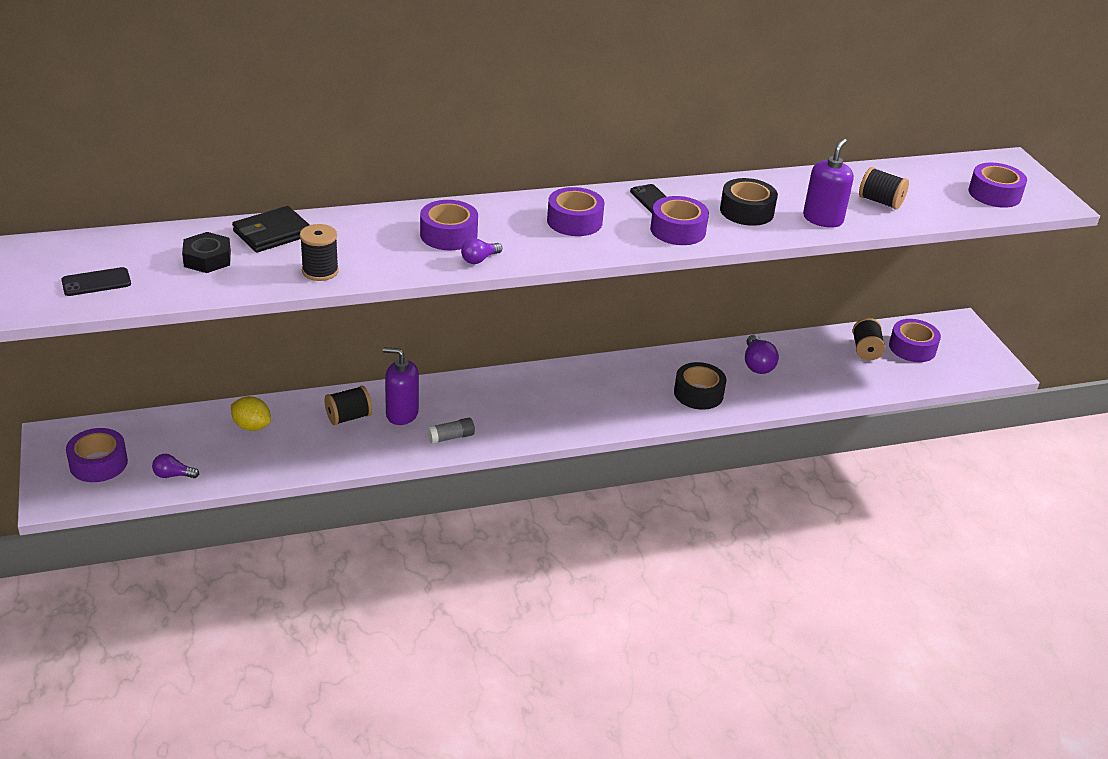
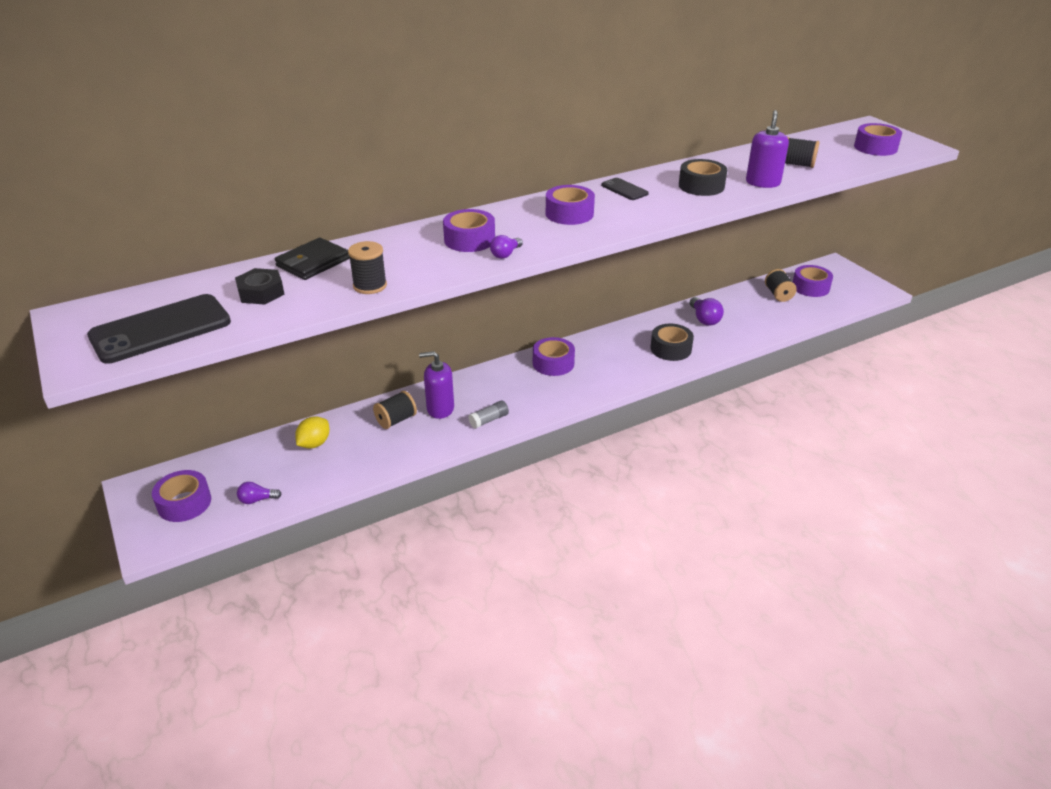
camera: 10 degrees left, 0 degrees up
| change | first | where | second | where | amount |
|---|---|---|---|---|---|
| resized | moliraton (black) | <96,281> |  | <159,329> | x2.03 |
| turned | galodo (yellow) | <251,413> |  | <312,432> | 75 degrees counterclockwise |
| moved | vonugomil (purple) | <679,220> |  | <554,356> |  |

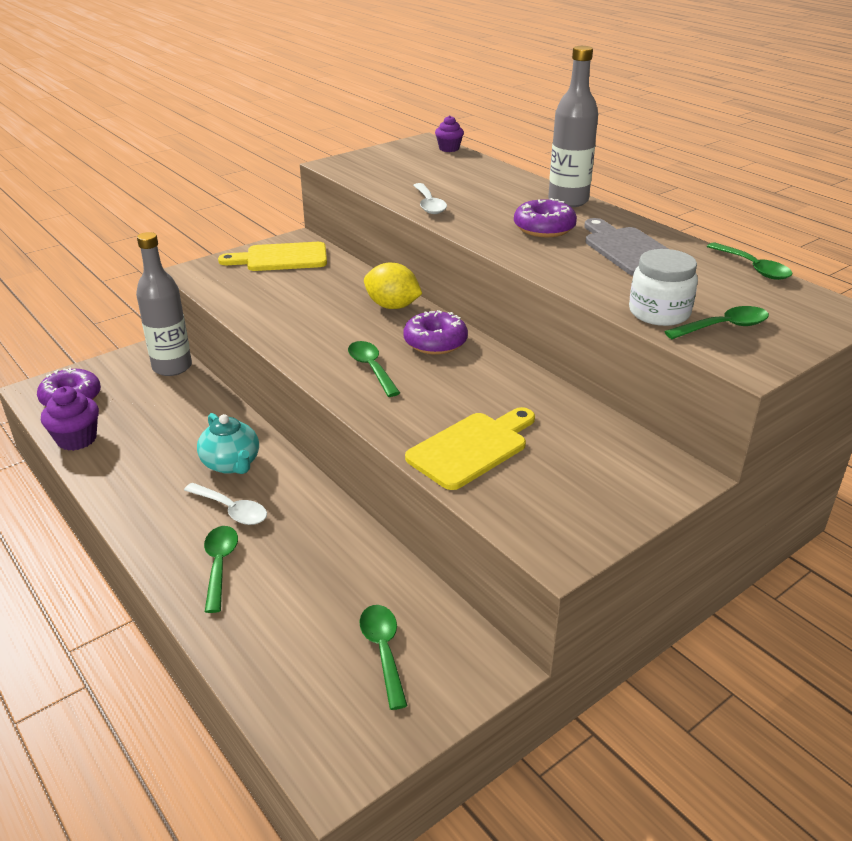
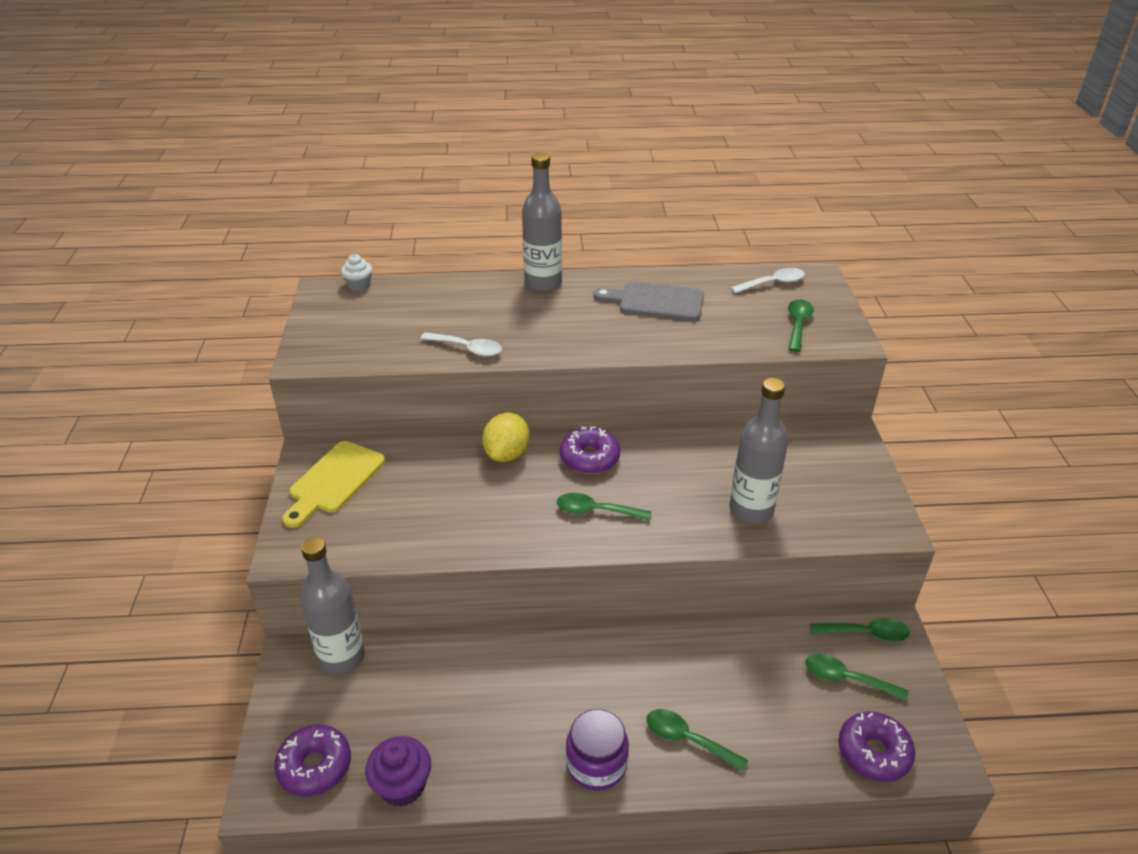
camera: 55 degrees left, 5 degrees up
| change | first | where | second | where | amount |
|---|---|---|---|---|---|
| moved | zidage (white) | <225,504> |  | <767,280> |  |
| removed | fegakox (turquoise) | <228,443> |  |  |  |
| turned | galodo (yellow) | <393,286> |  | <505,437> | 45 degrees counterclockwise |
| replaced | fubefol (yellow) | <470,448> | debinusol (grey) | <759,451> |  |
| recoloured | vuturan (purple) | <449,133> | vuturan (white) | <356,272> |  |
| moved | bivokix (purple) | <545,217> |  | <877,746> |  |
| removed | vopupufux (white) | <663,287> |  |  |  |
| moved | zidage (green) | <749,261> |  | <860,630> |  |
| added |  |  | vopupufux (purple) | <597,750> |  |

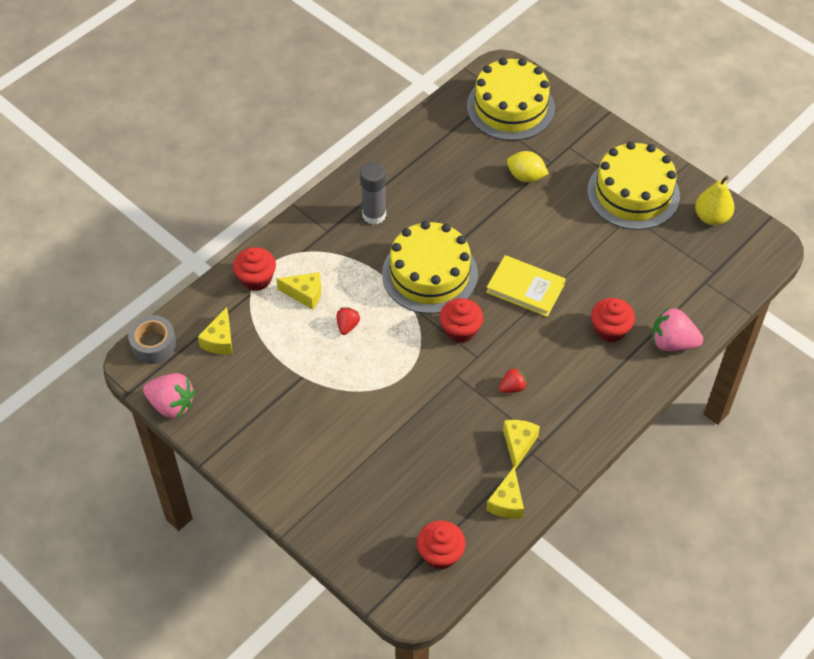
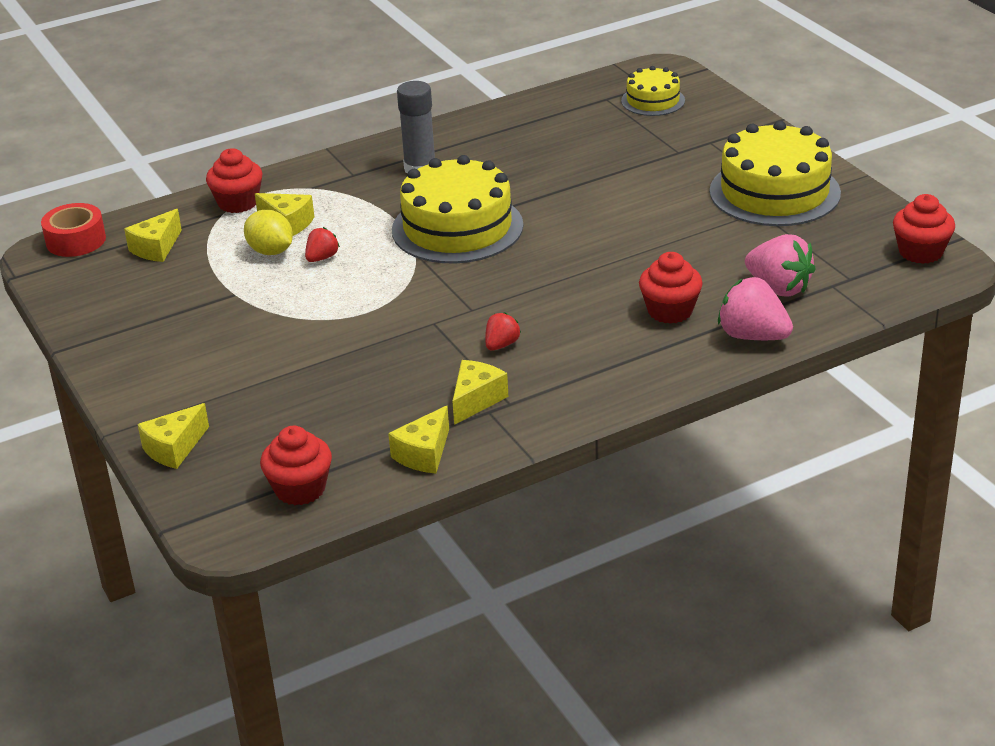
camera: 20 degrees right, 20 degrees down
| change | first | where | second | where | amount |
|---|---|---|---|---|---|
| recoloured | vonugomil (grey) | <152,339> | vonugomil (red) | <73,230> |  |
| moved | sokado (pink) | <169,395> |  | <780,265> |  |
| moved | vuturan (red) | <461,320> |  | <924,229> |  |
| resized | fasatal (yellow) | <511,99> |  | <653,91> | x0.54 |
| removed | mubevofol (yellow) | <526,286> |  |  |  |
| turned | sokado (red) | <513,380> |  | <503,331> | 45 degrees counterclockwise |
| moved | galodo (yellow) | <528,167> |  | <268,232> |  |
| removed | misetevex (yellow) | <715,200> |  |  |  |
| added |  |  | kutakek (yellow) | <173,436> |  |

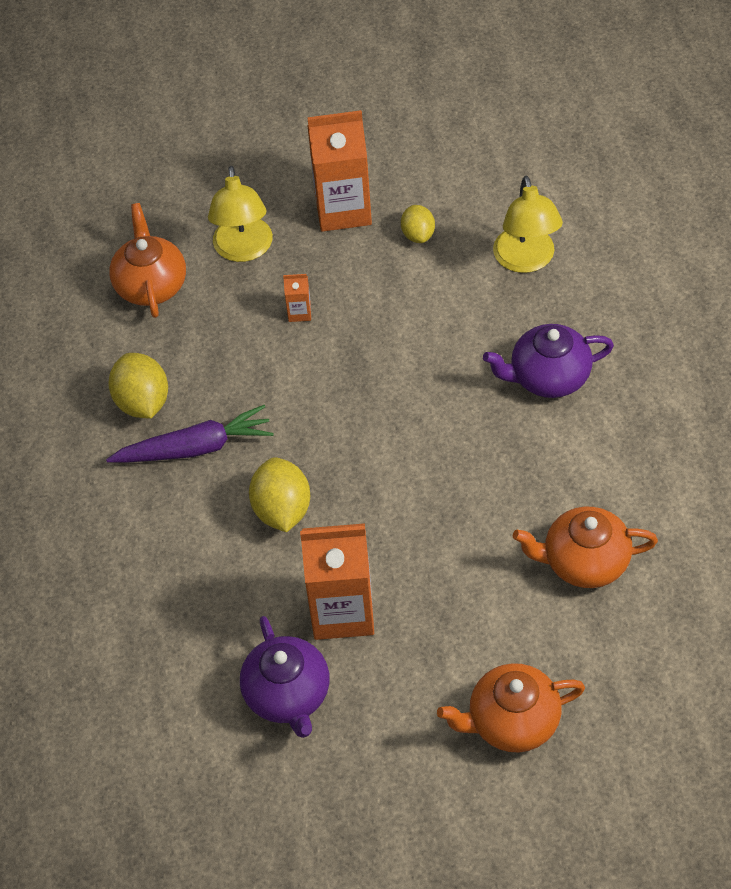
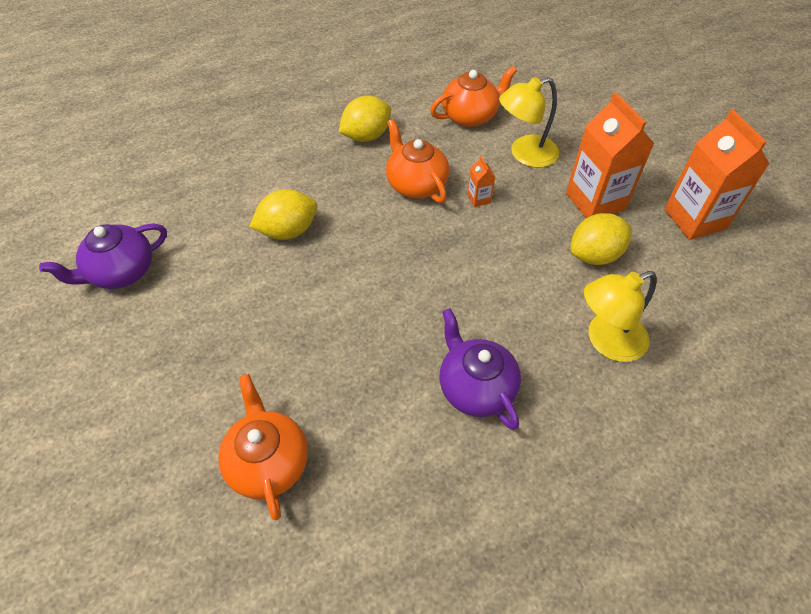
camera: 70 degrees right, 0 degrees up
| change | first | where | second | where | amount |
|---|---|---|---|---|---|
| removed | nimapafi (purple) | <190,434> |  |  |  |
| moved | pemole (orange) | <337,581> |  | <716,174> |  |
| resized | galodo (yellow) | <418,224> |  | <601,239> | x1.60 |
| moved | fegakox (orange) | <511,707> |  | <417,161> |  |

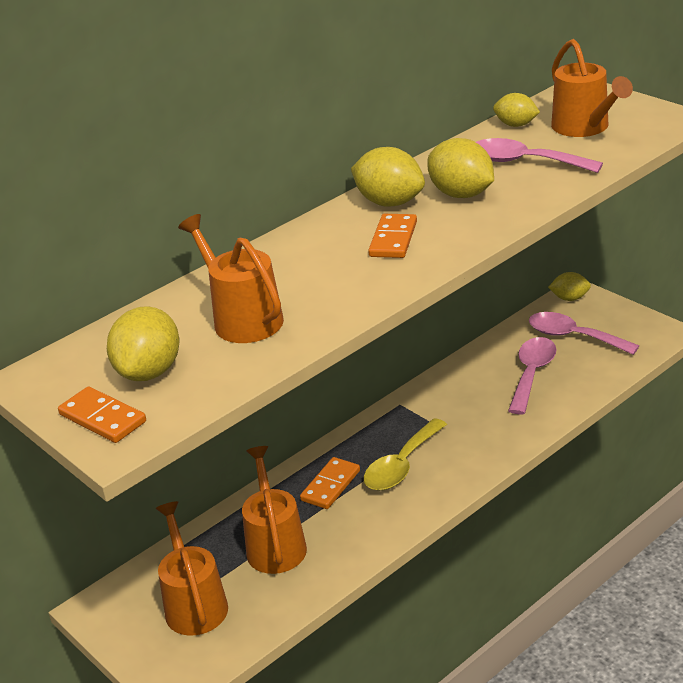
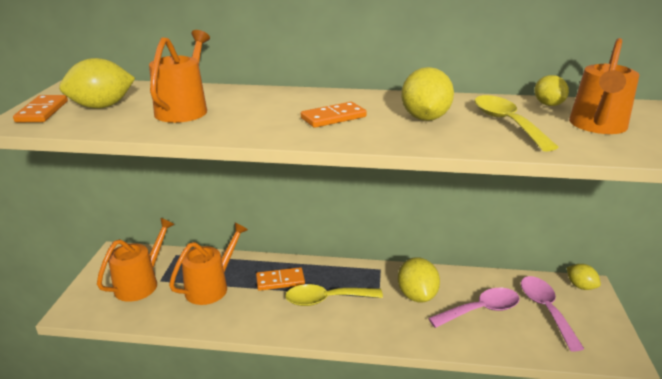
camera: 45 degrees right, 5 degrees down
| change | first | where | second | where | amount |
|---|---|---|---|---|---|
| moved | galodo (yellow) | <388,177> |  | <419,279> |  |
| recoloured | zidage (pink) | <539,155> | zidage (yellow) | <516,123> |  |

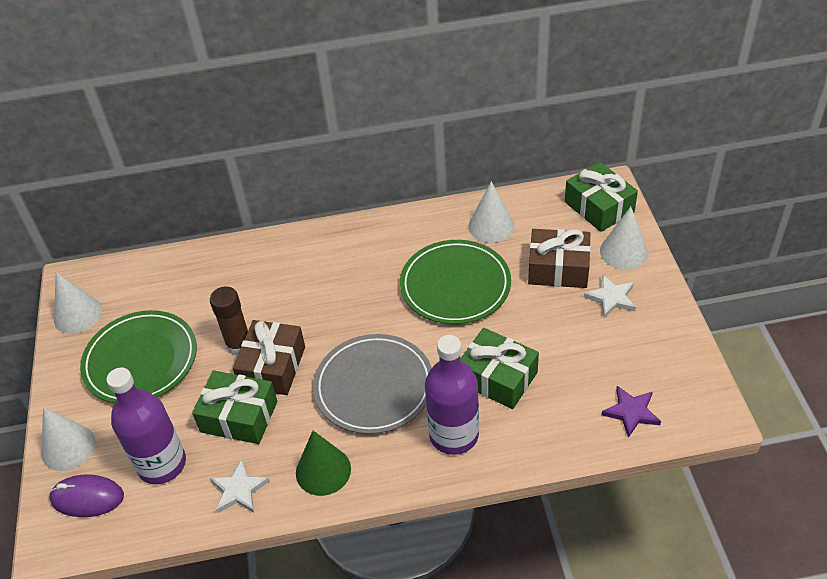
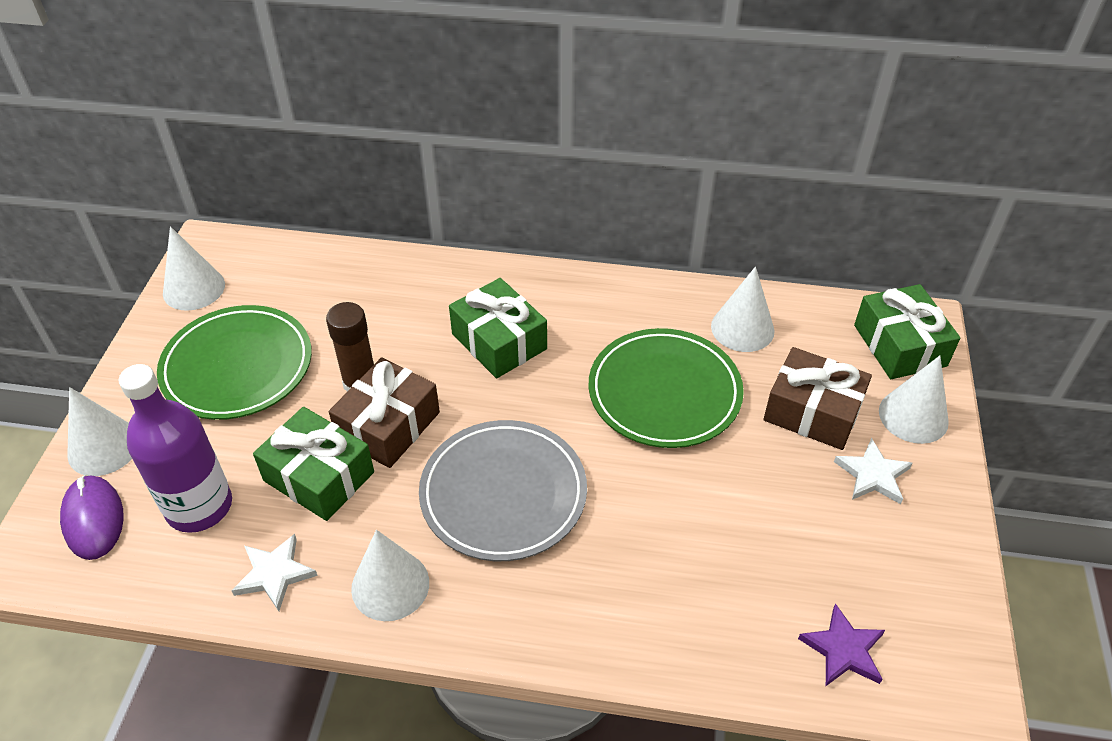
camera: 15 degrees right, 0 degrees up
| change | first | where | second | where | amount |
|---|---|---|---|---|---|
| turned | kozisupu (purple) | <86,495> |  | <92,517> | 45 degrees clockwise |
| recoloured | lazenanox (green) | <323,463> | lazenanox (white) | <390,575> |  |
| removed | debinusol (purple) | <452,395> |  |  |  |
| moved | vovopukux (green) | <499,368> |  | <498,328> |  |

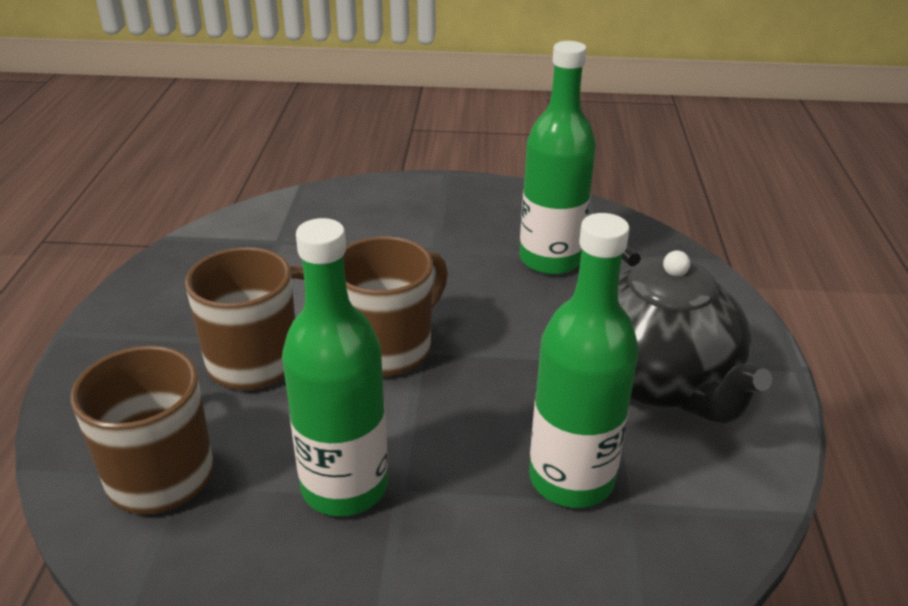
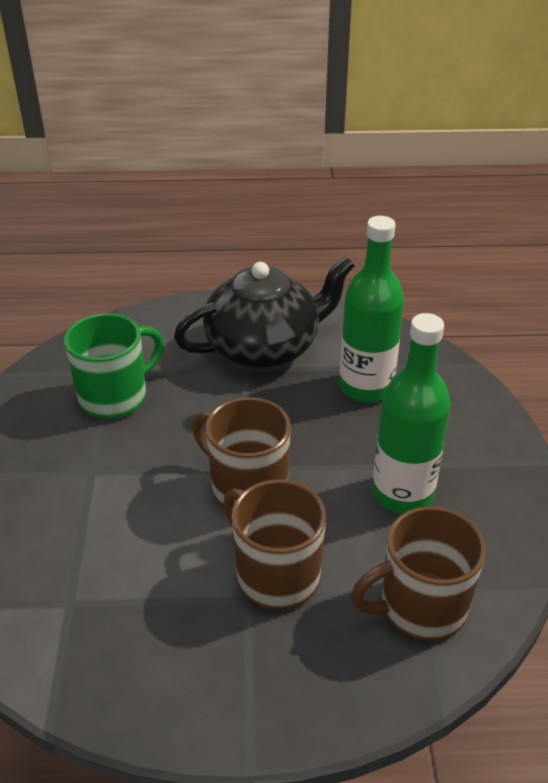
camera: 95 degrees left, 5 degrees up
| change | first | where | second | where | amount |
|---|---|---|---|---|---|
| replaced | debinusol (green) | <557,158> | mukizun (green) | <114,366> |  |

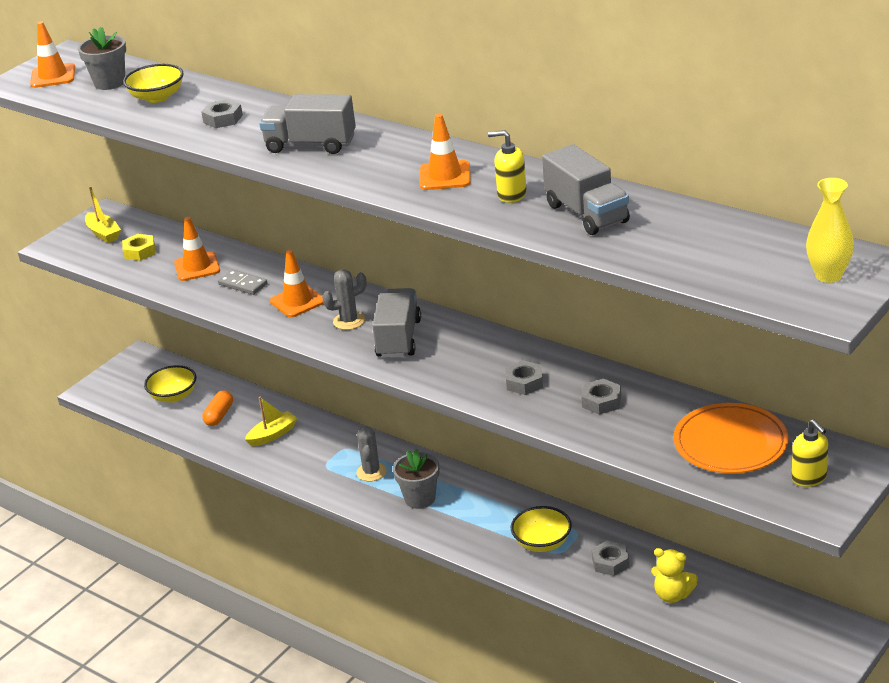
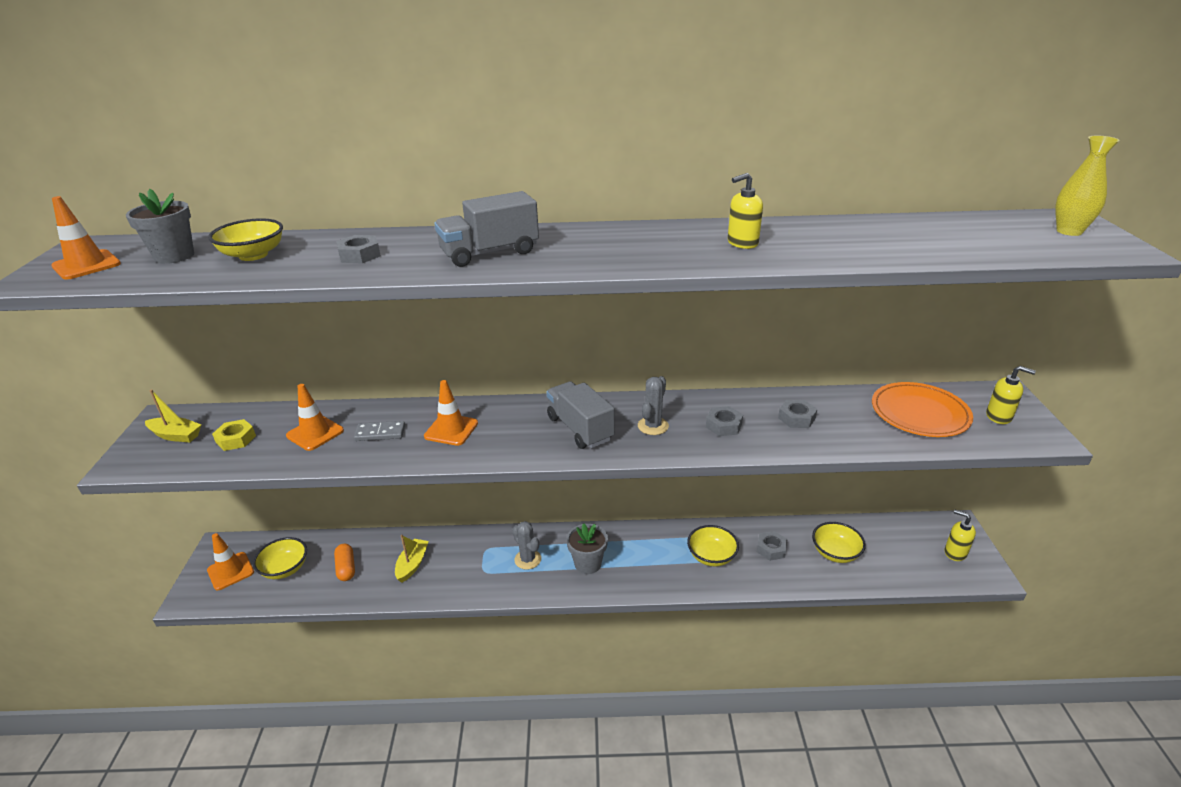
camera: 40 degrees left, 0 degrees up
| change | first | where | second | where | amount |
|---|---|---|---|---|---|
| moved | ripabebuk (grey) | <344,299> |  | <653,405> |  |
| moved | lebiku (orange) | <445,152> |  | <230,561> |  |
| removed | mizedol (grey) | <586,189> |  |  |  |
| replaced | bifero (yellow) | <674,575> | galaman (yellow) | <839,542> |  |
| added |  |  | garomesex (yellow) | <960,535> |  |

